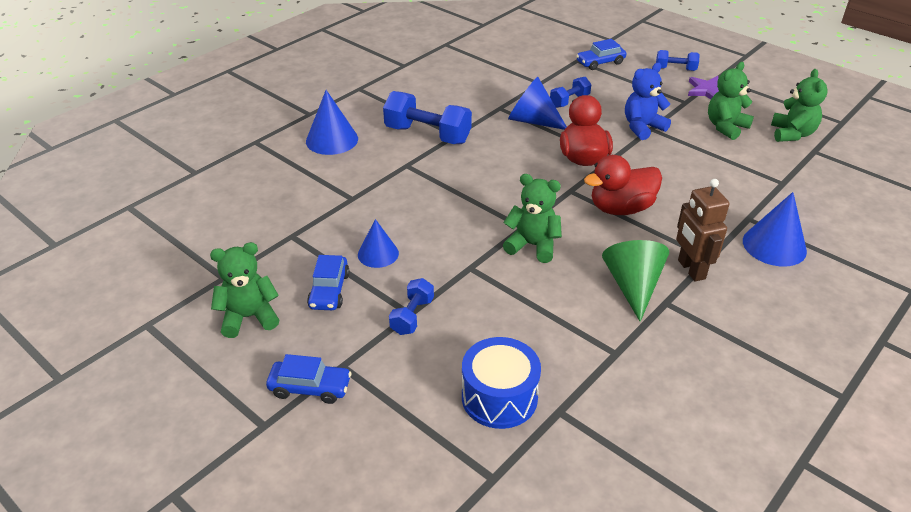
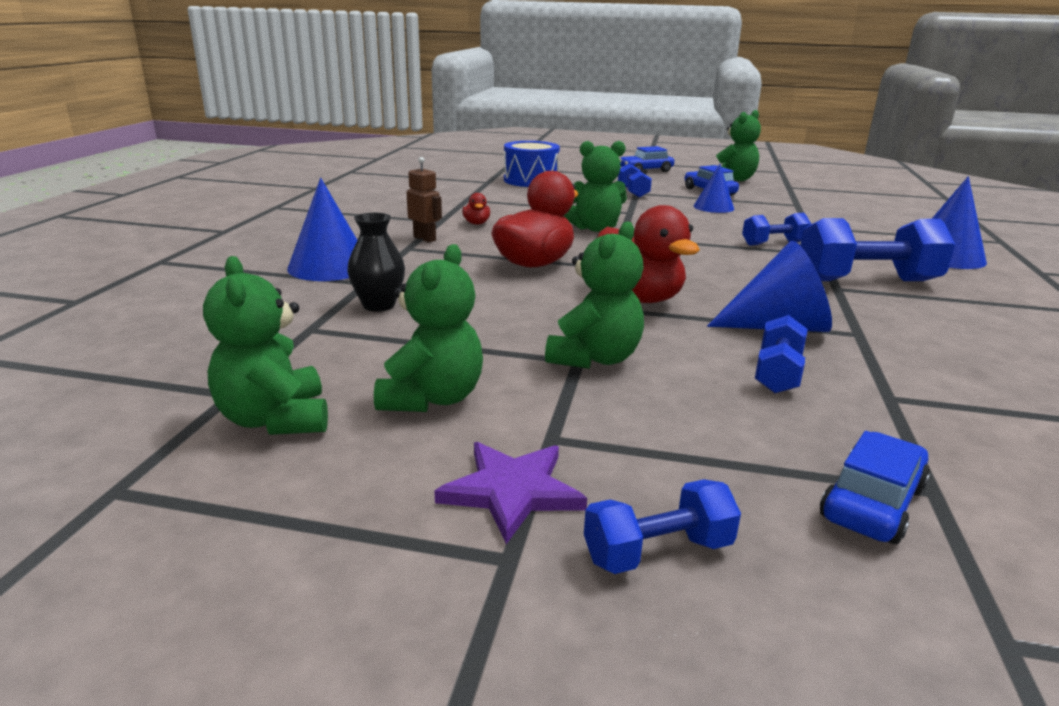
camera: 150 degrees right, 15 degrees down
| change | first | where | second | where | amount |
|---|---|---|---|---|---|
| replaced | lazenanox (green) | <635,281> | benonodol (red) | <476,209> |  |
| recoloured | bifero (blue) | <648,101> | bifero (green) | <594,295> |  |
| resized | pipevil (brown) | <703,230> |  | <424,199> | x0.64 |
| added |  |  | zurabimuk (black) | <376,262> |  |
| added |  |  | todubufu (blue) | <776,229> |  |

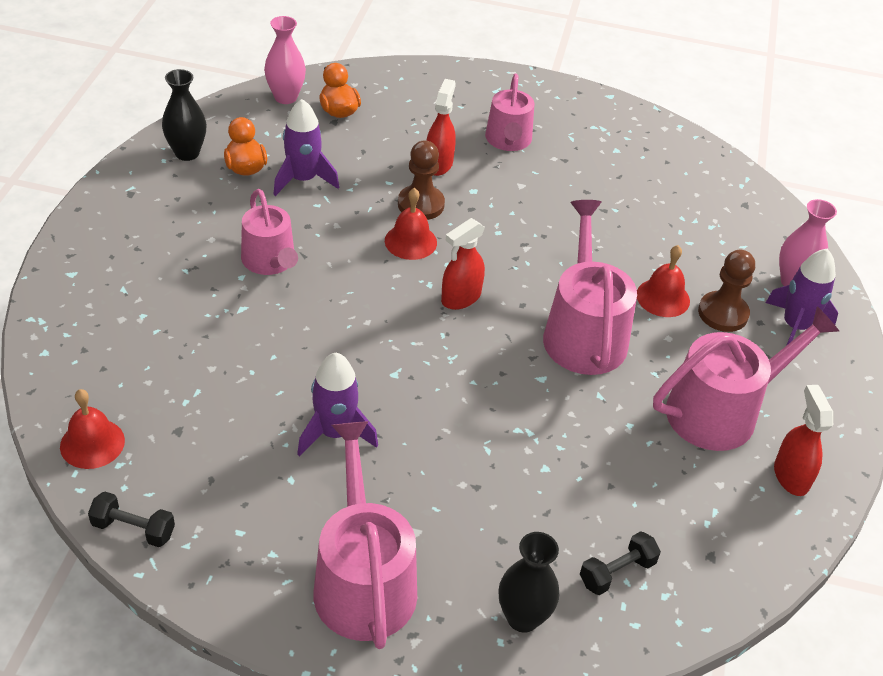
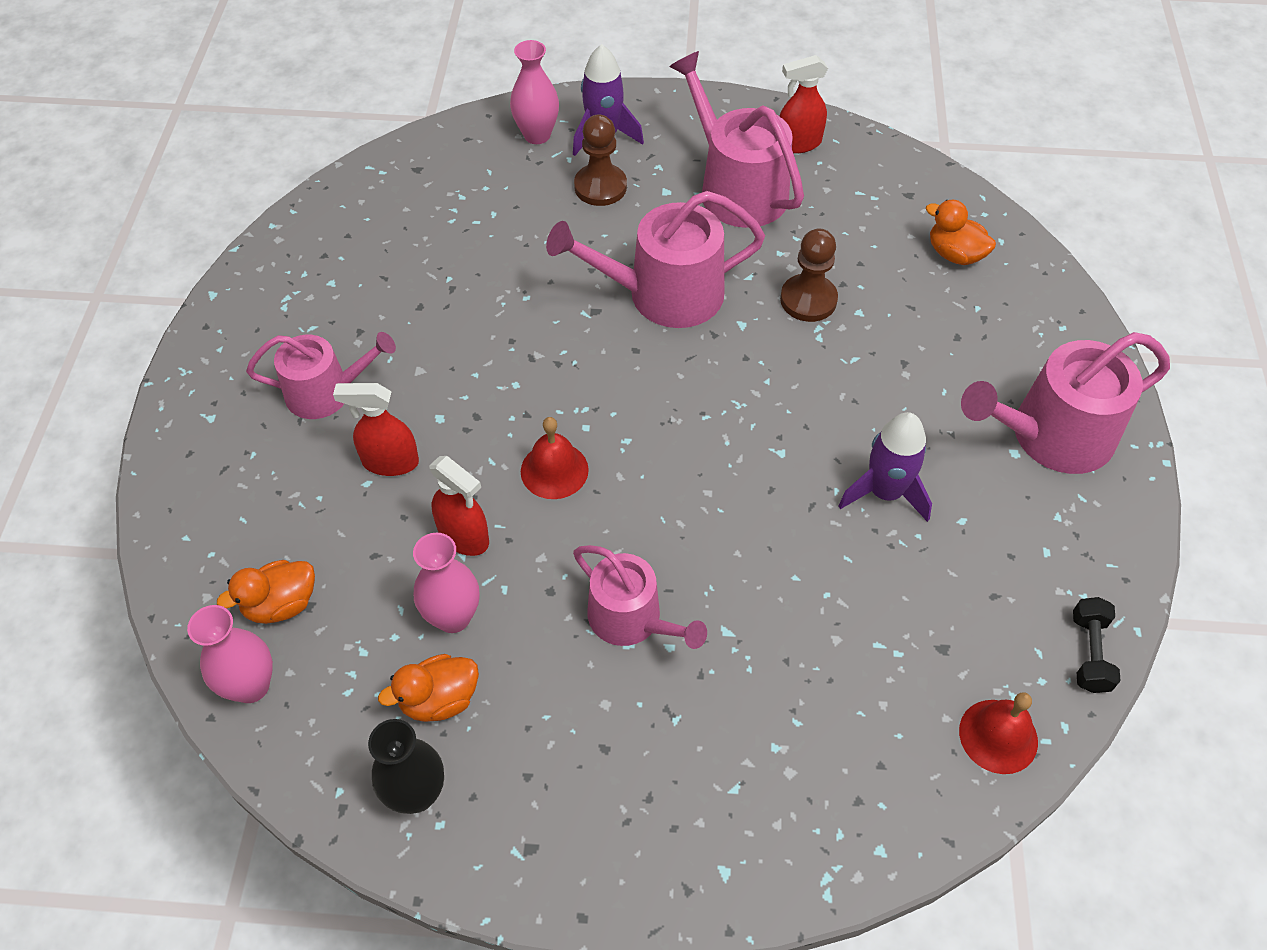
camera: 95 degrees left, 10 degrees up
| change | first | where | second | where | amount |
|---|---|---|---|---|---|
| turned | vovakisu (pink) | <269,232> |  | <640,597> | 75 degrees clockwise |
| replaced | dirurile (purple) | <306,147> | zurabimuk (pink) | <446,583> |  |
| moved | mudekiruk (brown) | <421,180> |  | <809,275> |  |
| moved | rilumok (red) | <463,264> |  | <459,506> |  |
| removed | zurabimuk (black) | <529,582> |  |  |  |
| replaced | todubufu (black) | <620,563> | benonodol (orange) | <960,232> |  |
| removed | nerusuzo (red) | <663,281> |  |  |  |

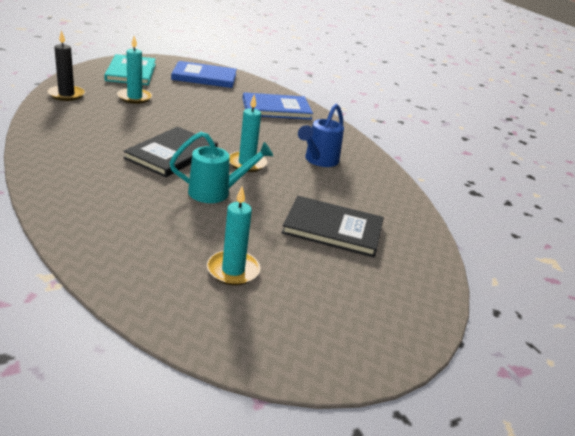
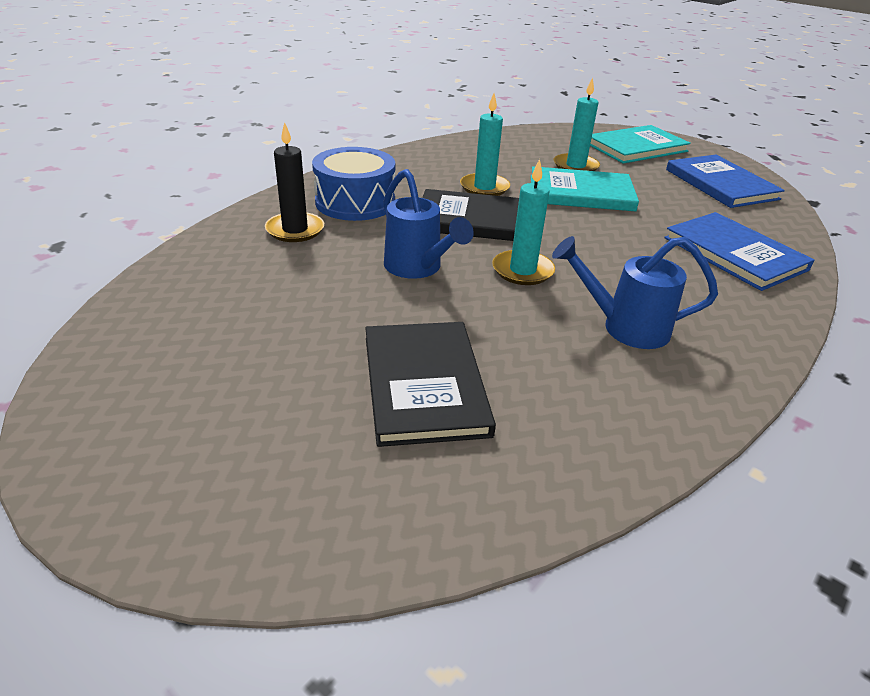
camera: 70 degrees right, 5 degrees up
| change | first | where | second | where | amount |
|---|---|---|---|---|---|
| moved | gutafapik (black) | <66,65> |  | <294,182> |  |
| recoloured | vovakisu (turquoise) | <221,167> | vovakisu (blue) | <428,224> |  |
| moved | gutafapik (turquoise) | <233,236> |  | <485,144> |  |
| added |  |  | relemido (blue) | <353,184> |  |
| added |  |  | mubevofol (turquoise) | <585,188> |  |

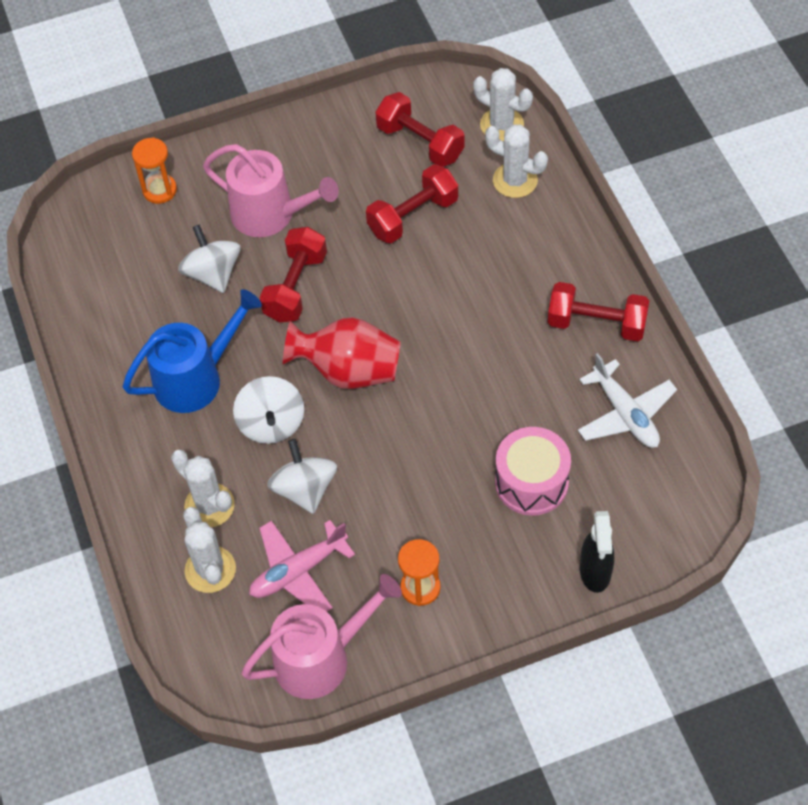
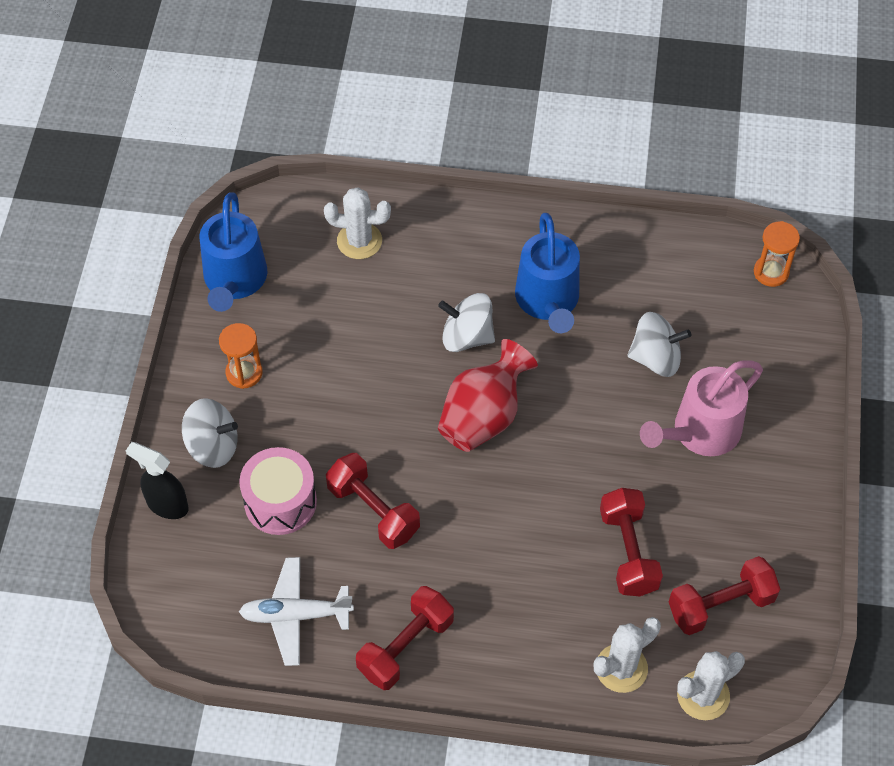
camera: 115 degrees right, 0 degrees up
| change | first | where | second | where | amount |
|---|---|---|---|---|---|
| moved | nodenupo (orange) | <154,170> |  | <777,254> |  |
| removed | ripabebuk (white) | <203,489> |  |  |  |
| recoloured | vovakisu (pink) | <321,636> | vovakisu (blue) | <233,252> |  |
| removed | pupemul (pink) | <302,566> |  |  |  |
| moved | todubufu (red) | <293,275> |  | <373,501> |  |
| moved | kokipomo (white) | <302,476> |  | <210,433> |  |

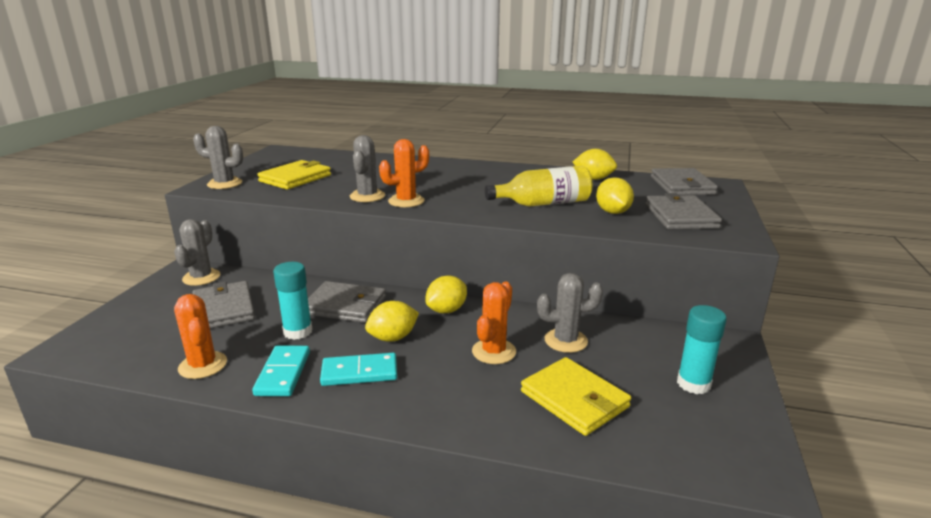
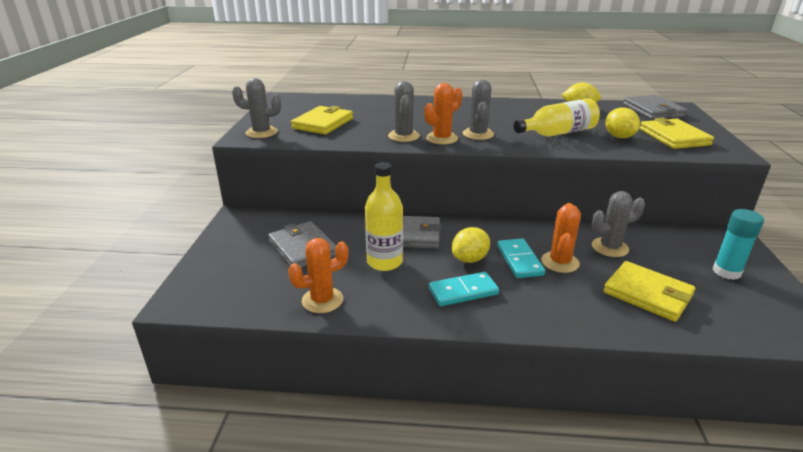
camera: 10 degrees left, 5 degrees up
| change | first | where | second | where | amount |
|---|---|---|---|---|---|
| moved | ripabebuk (grey) | <197,252> |  | <478,109> |  |
| turned | ripabebuk (orange) | <200,336> |  | <318,275> | 75 degrees counterclockwise |
| moved | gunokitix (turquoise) | <281,370> |  | <521,258> |  |
| replaced | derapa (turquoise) | <292,301> | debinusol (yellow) | <384,216> |  |
| removed | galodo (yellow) | <446,294> |  |  |  |
| recoloured | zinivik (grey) | <683,211> | zinivik (yellow) | <677,133> |  |

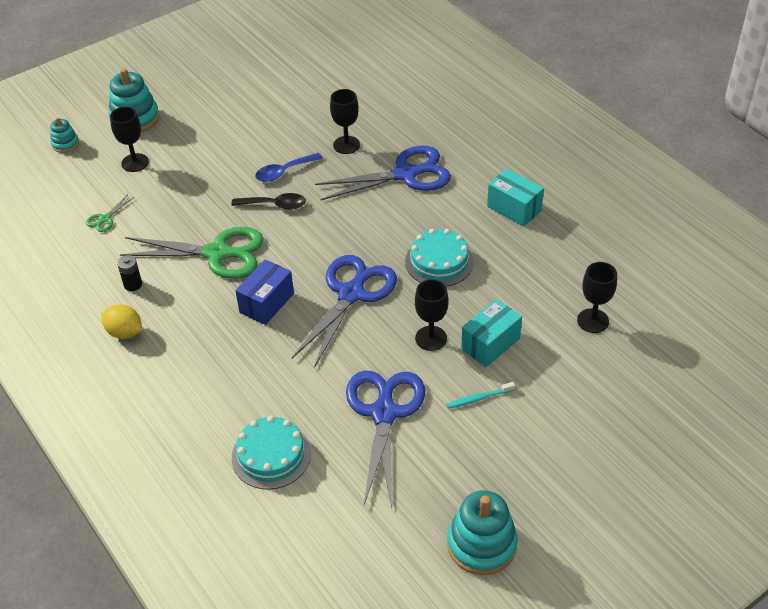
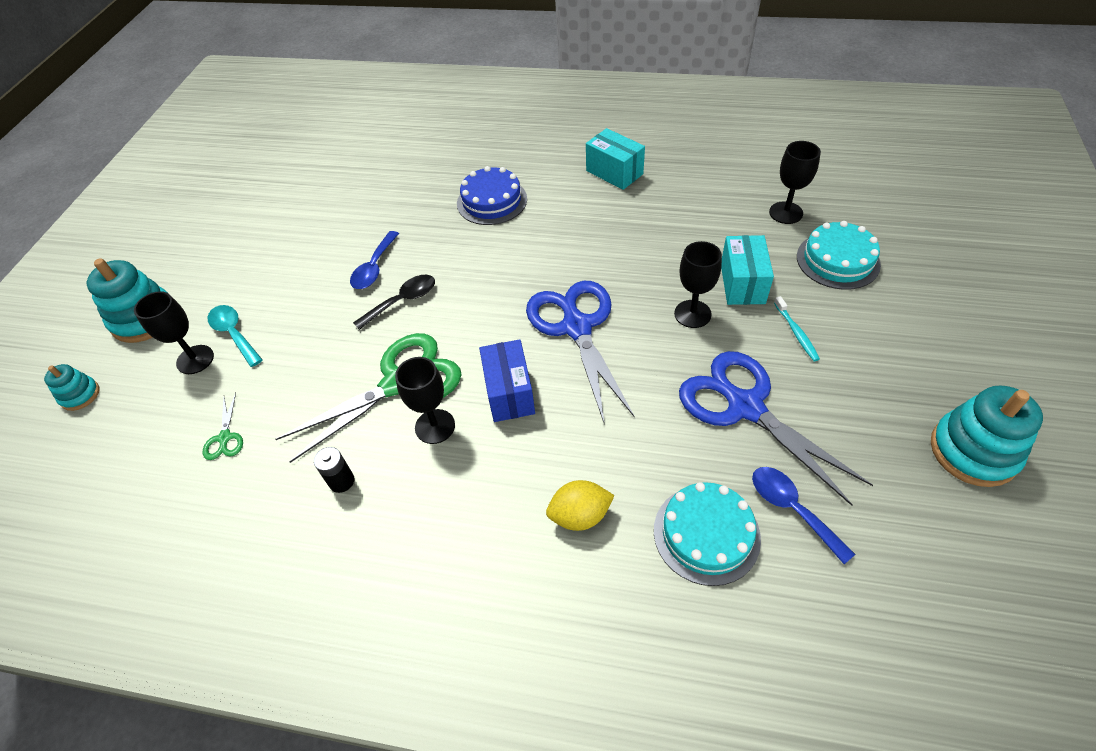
camera: 40 degrees left, 5 degrees up
| change | first | where | second | where | amount |
|---|---|---|---|---|---|
| moved | galodo (yellow) | <121,321> |  | <580,505> |  |
| replaced | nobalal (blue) | <383,173> | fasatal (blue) | <492,195> |  |
| moved | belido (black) | <345,121> |  | <425,400> |  |
| moved | fasatal (turquoise) | <439,258> |  | <839,255> |  |
| turned | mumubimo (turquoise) | <480,395> |  | <797,328> | 45 degrees counterclockwise |
| turned | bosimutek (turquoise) | <515,197> |  | <615,159> | 45 degrees clockwise |
| added |  |  | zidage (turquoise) | <235,336> |  |
| added |  |  | zidage (blue) | <803,515> |  |

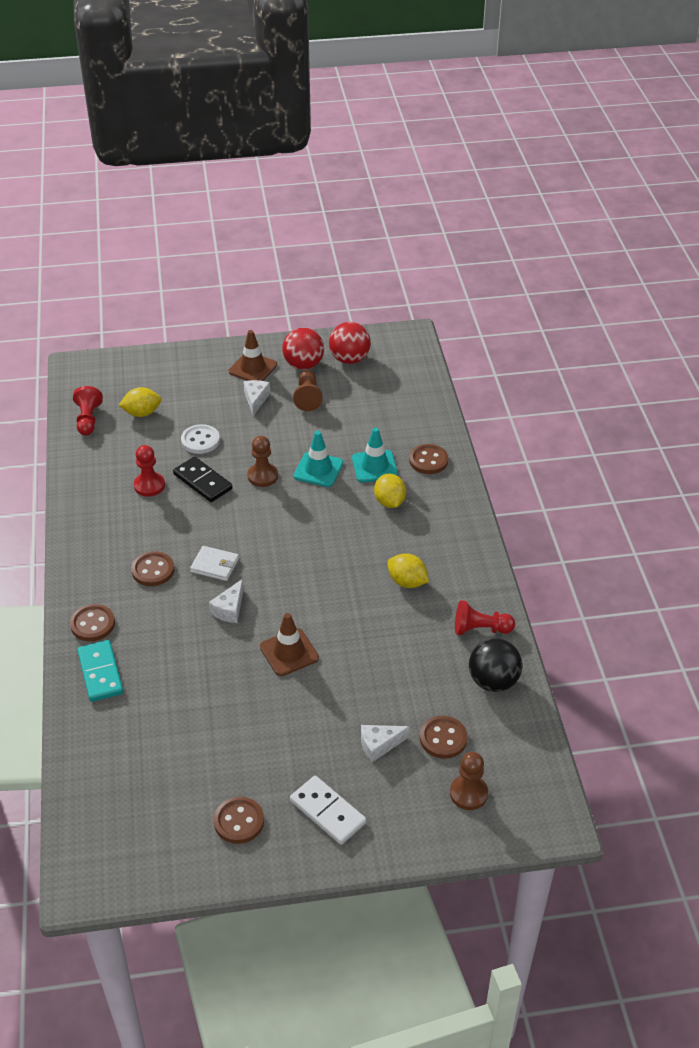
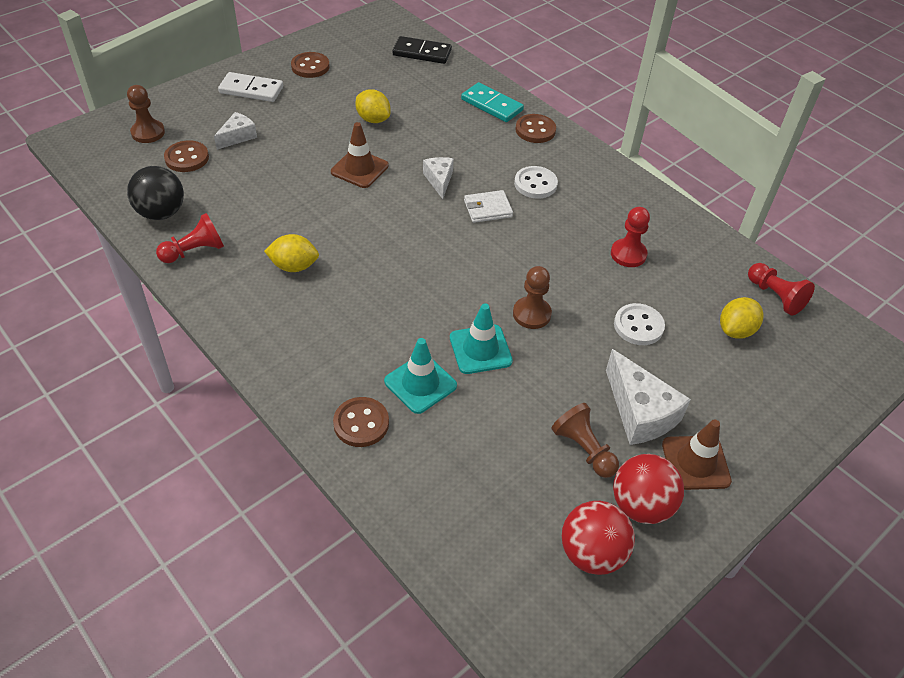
camera: 145 degrees right, 5 degrees up
| change | first | where | second | where | amount |
|---|---|---|---|---|---|
| recoloured | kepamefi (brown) | <153,568> | kepamefi (white) | <536,182> |  |
| moved | gunokitix (black) | <203,479> |  | <422,50> |  |
| resized | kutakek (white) | <256,398> |  | <648,397> | x1.68 |
| moved | galodo (yellow) | <390,490> |  | <373,106> |  |

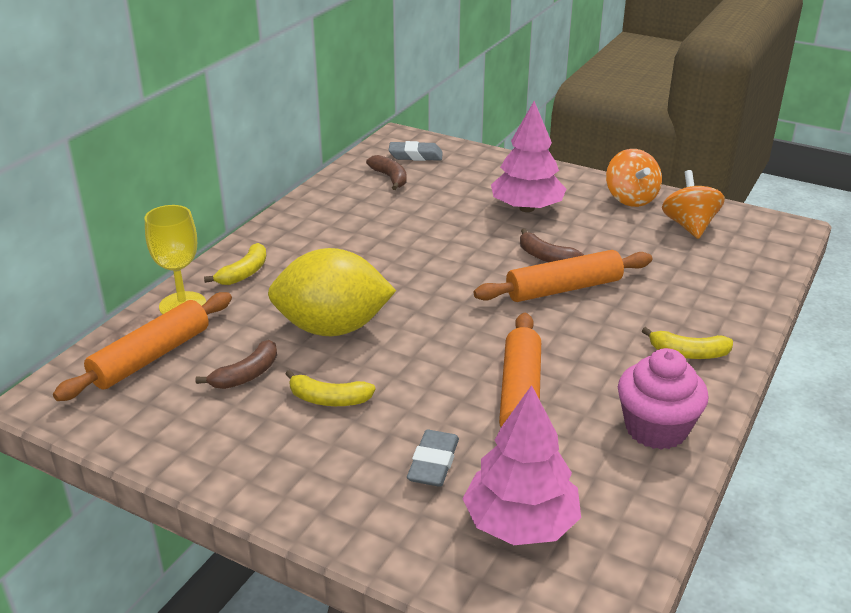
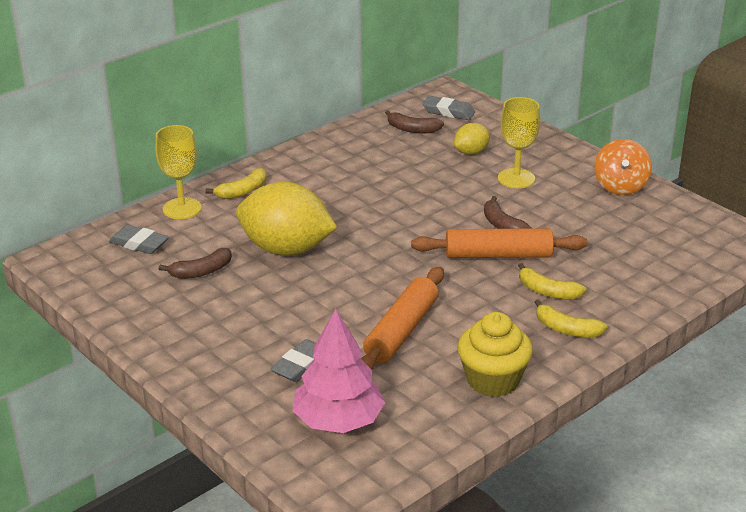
camera: 20 degrees right, 0 degrees up
| change | first | where | second | where | amount |
|---|---|---|---|---|---|
| replaced | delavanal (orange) | <142,346> | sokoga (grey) | <139,239> |  |
| moved | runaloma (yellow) | <330,388> |  | <552,281> |  |
| turned | runaloma (brown) | <386,172> |  | <414,121> | 120 degrees clockwise |
| replaced | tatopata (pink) | <528,156> | belido (yellow) | <519,142> |  |
| recoloured | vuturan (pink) | <663,399> | vuturan (yellow) | <495,354> |  |
| removed | kokipomo (orange) | <693,204> |  |  |  |
| added |  |  | galodo (yellow) | <472,139> |  |

